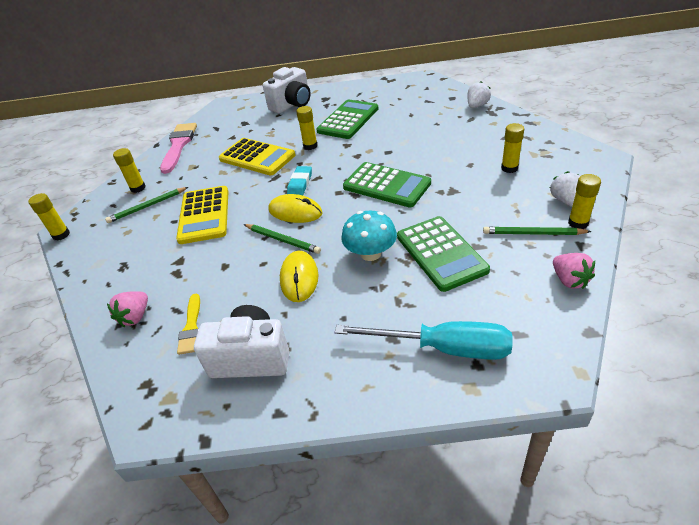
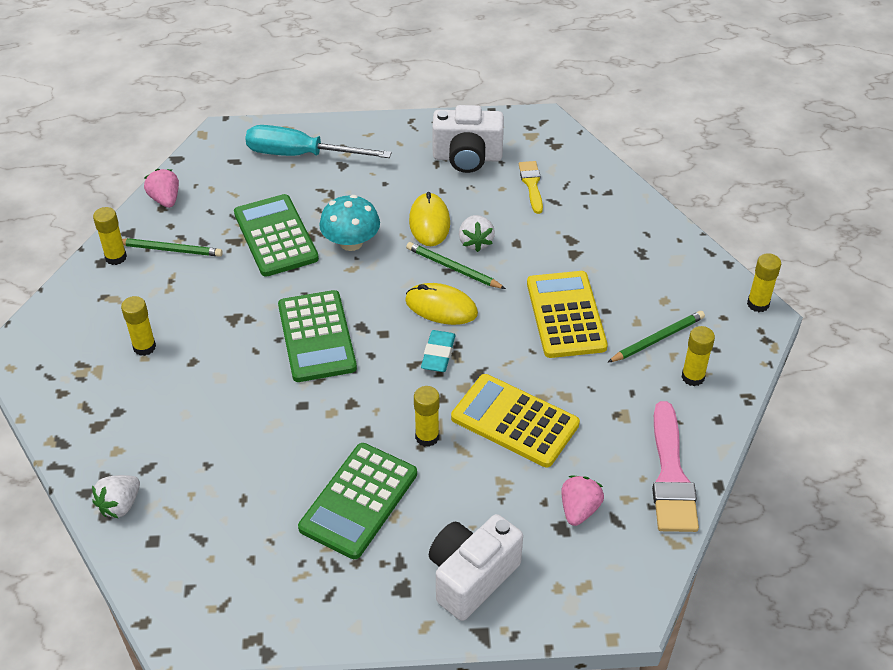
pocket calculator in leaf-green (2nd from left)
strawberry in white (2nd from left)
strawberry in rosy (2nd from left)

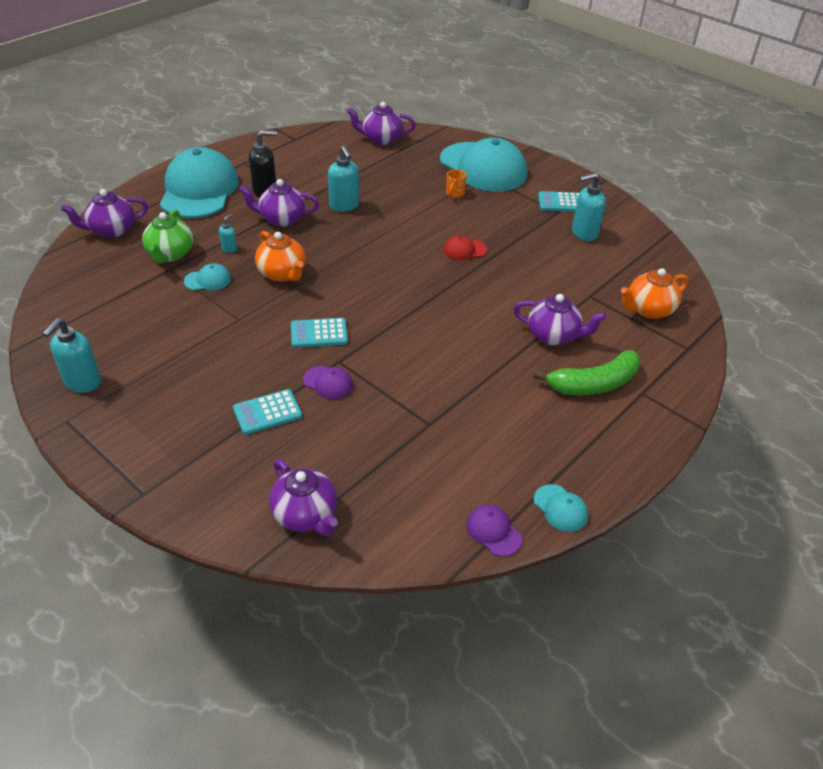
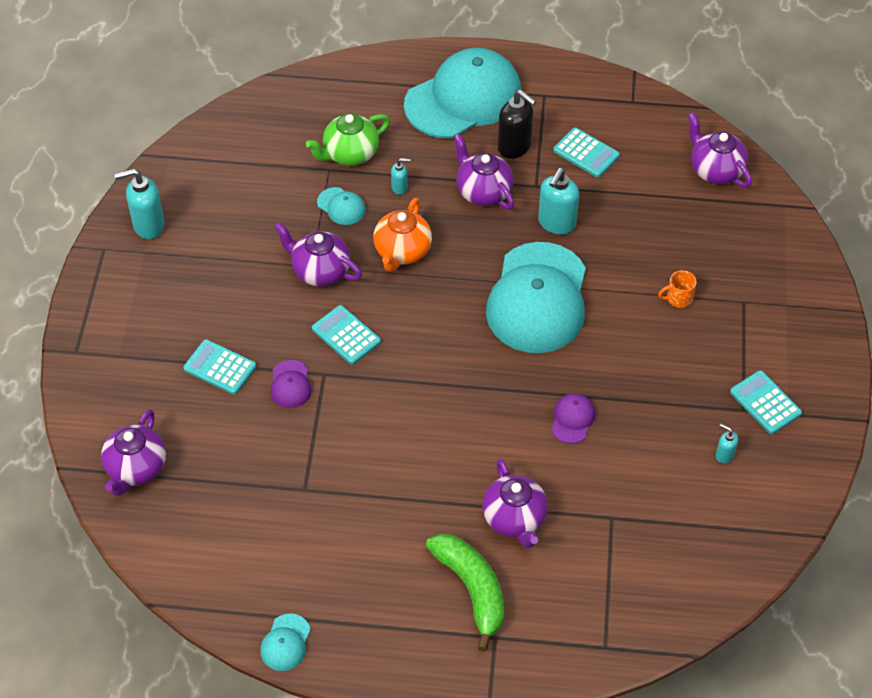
tea pot in violet (2nd from left)
banana in leaf-green
baseball cap in aqua (4th from left)
baseball cap in violet (2nd from left)
pocket calculator in aqua (3rd from left)
soap pump in aqua (4th from left)
baseball cap in scarlet
tea pot in orange (2nd from left in the first image)

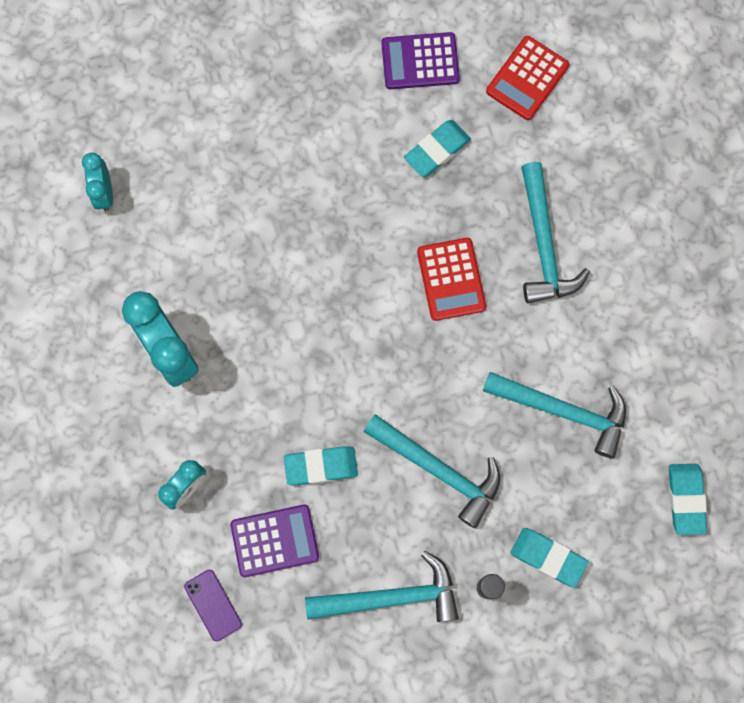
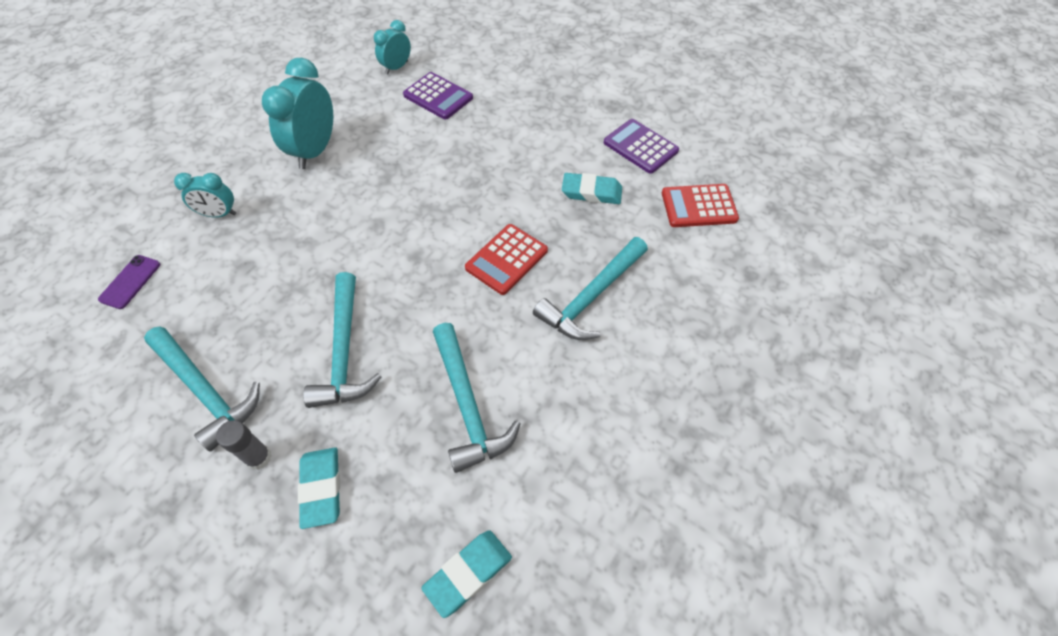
pocket calculator in violet (1st from left)
eraser in aqua (1st from left in the first image)

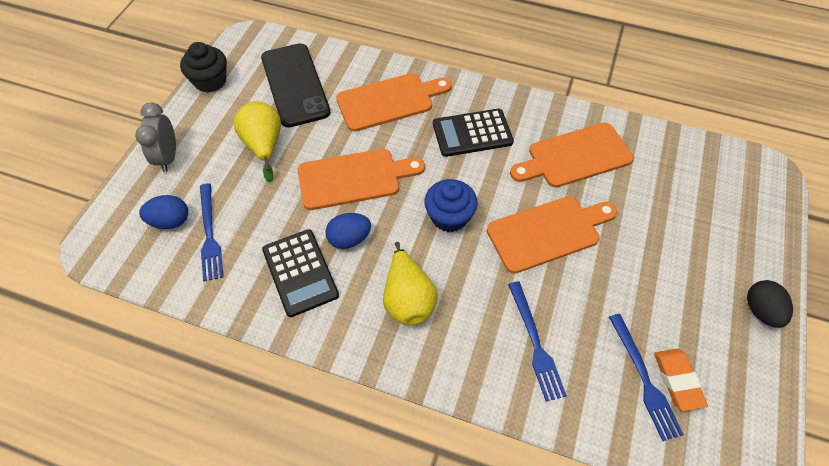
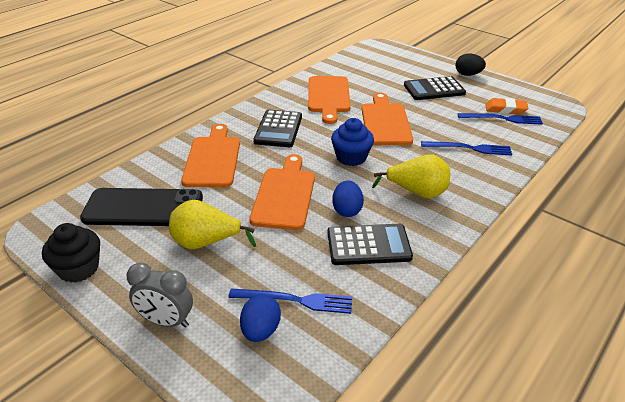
pocket calculator in ebony (3rd from left)

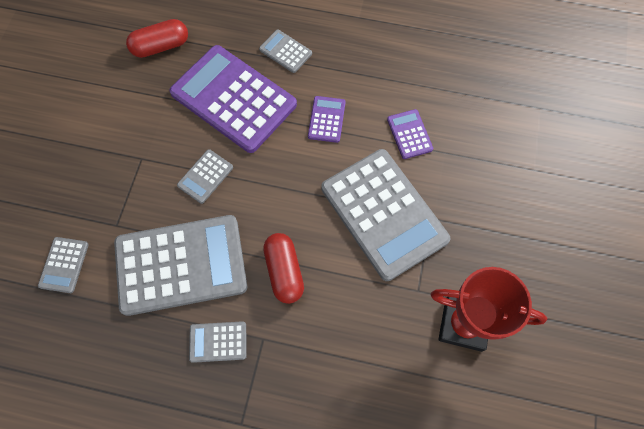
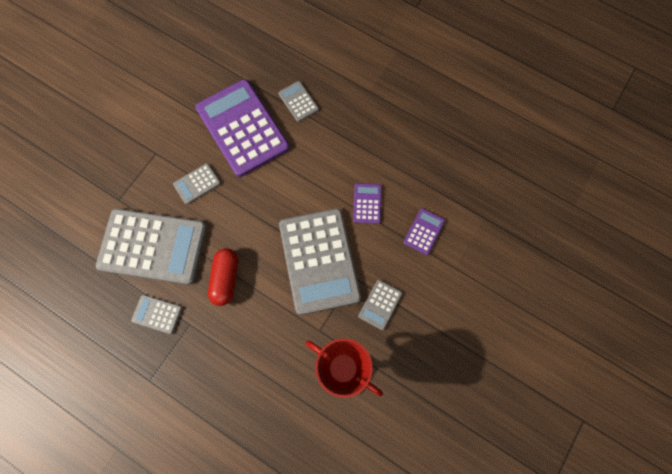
pocket calculator in ash-grey (6th from left)
pocket calculator in violet (3rd from left)
pill shape in scarlet (1st from left in the first image)

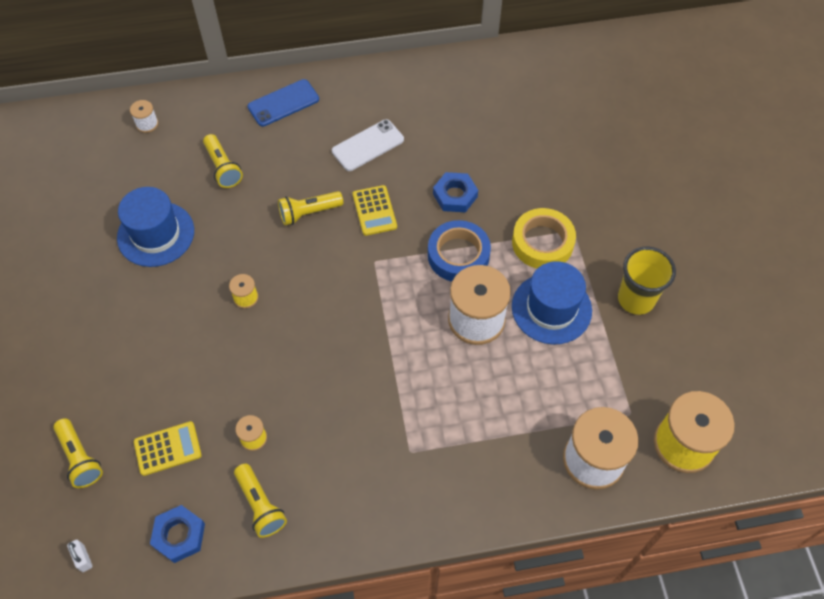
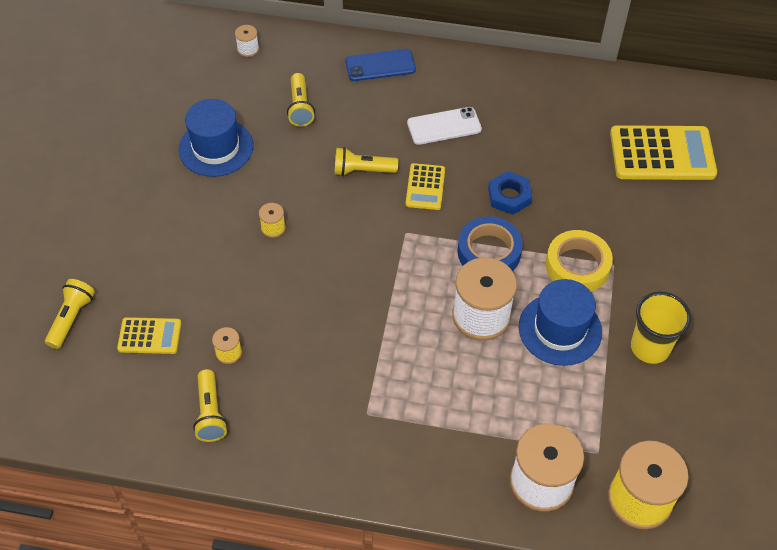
torch in yellow (1st from left)
pocket calculator in yellow (3rd from left)
lock in white
hexagon nut in cobalt (1st from left in the first image)

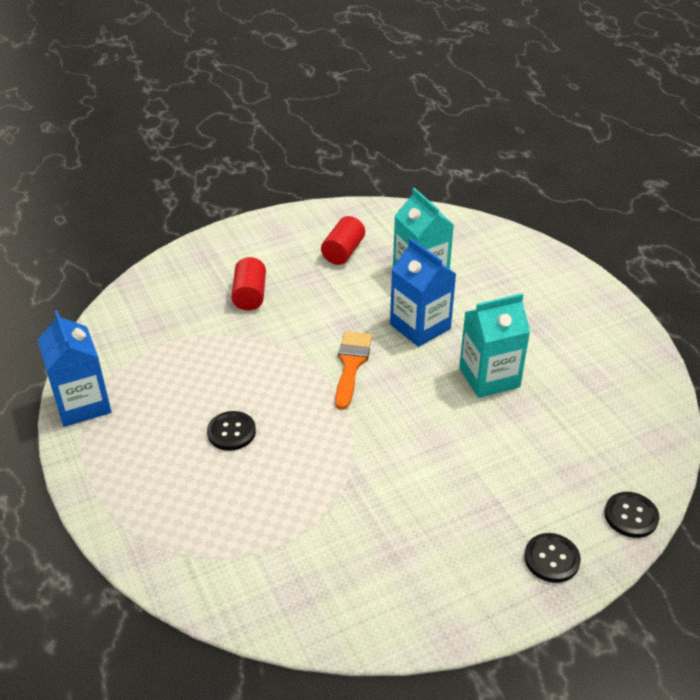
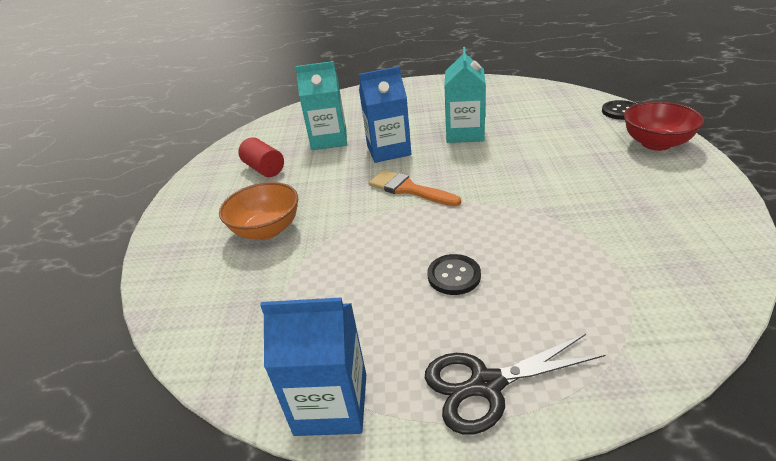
serving bowl in orange
shears in ebony
serving bowl in scarlet

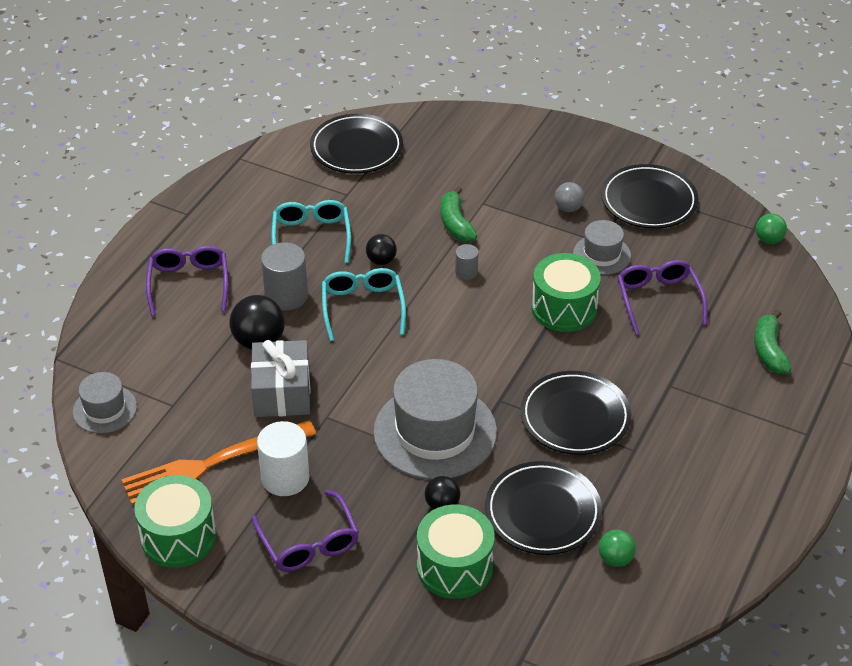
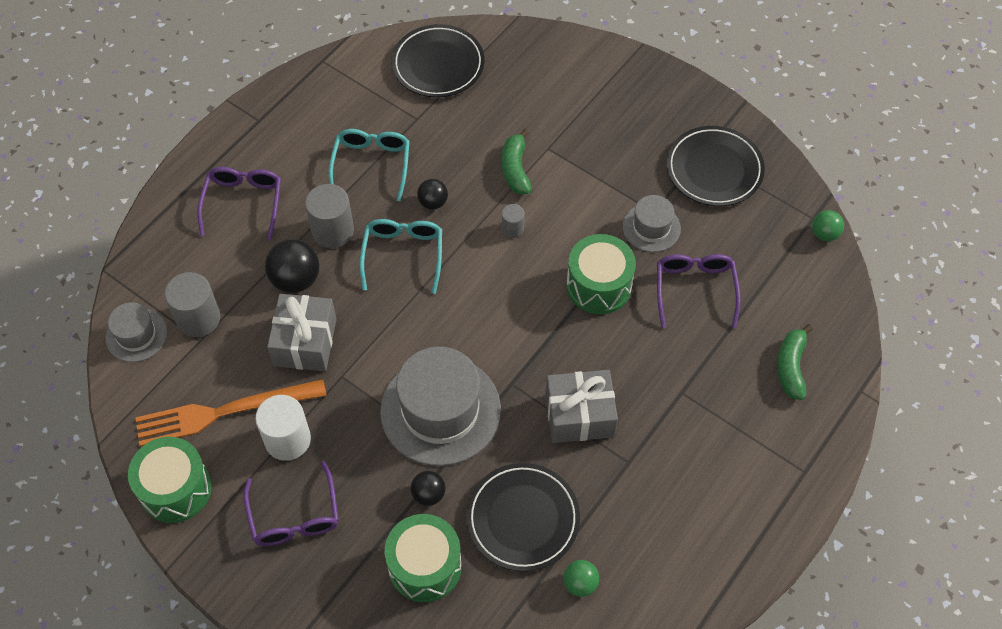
cylinder in ash-grey (1st from left)
wrapped gift in ash-grey (2nd from left)
sphere in ash-grey

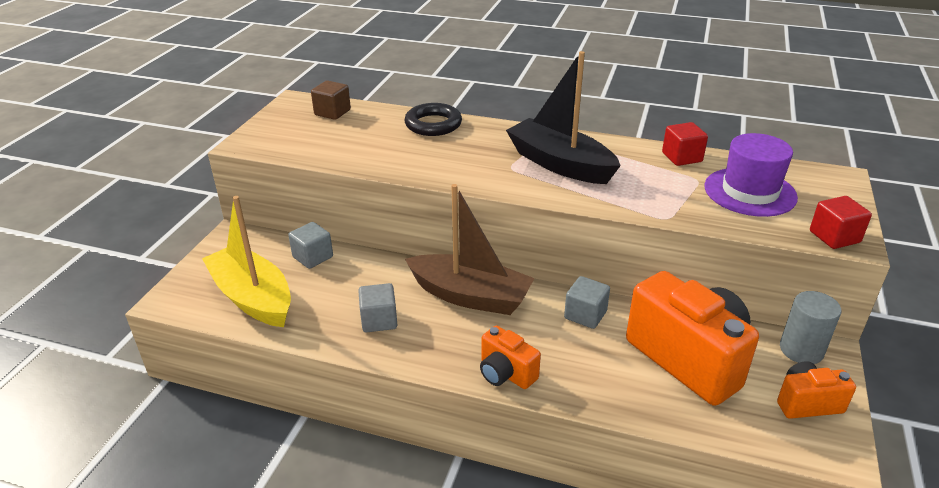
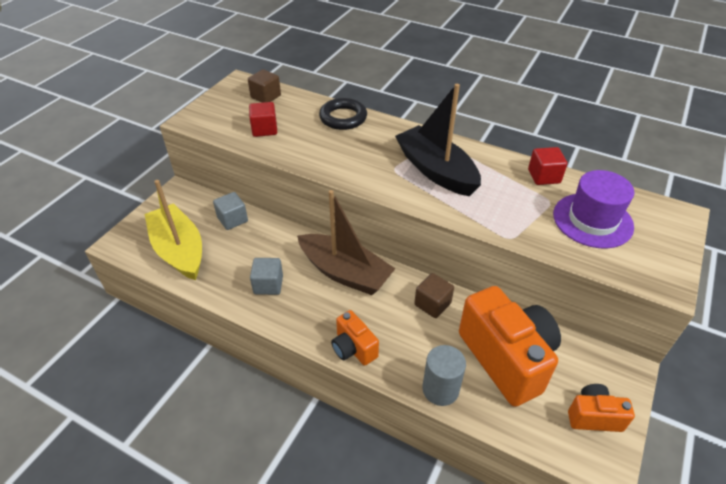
solid cube in scarlet (1st from left)
solid cube in brown (2nd from left)
cylinder in ash-grey

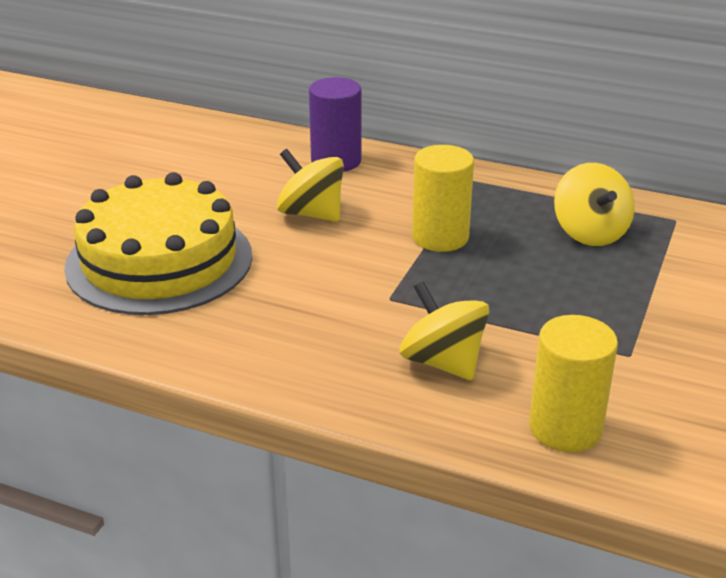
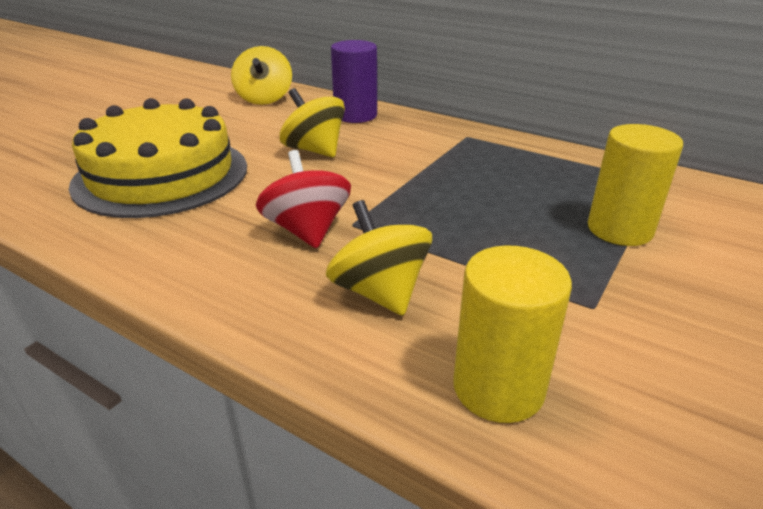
whirligig in yellow (1st from left)
whirligig in scarlet
cylinder in yellow (2nd from left)

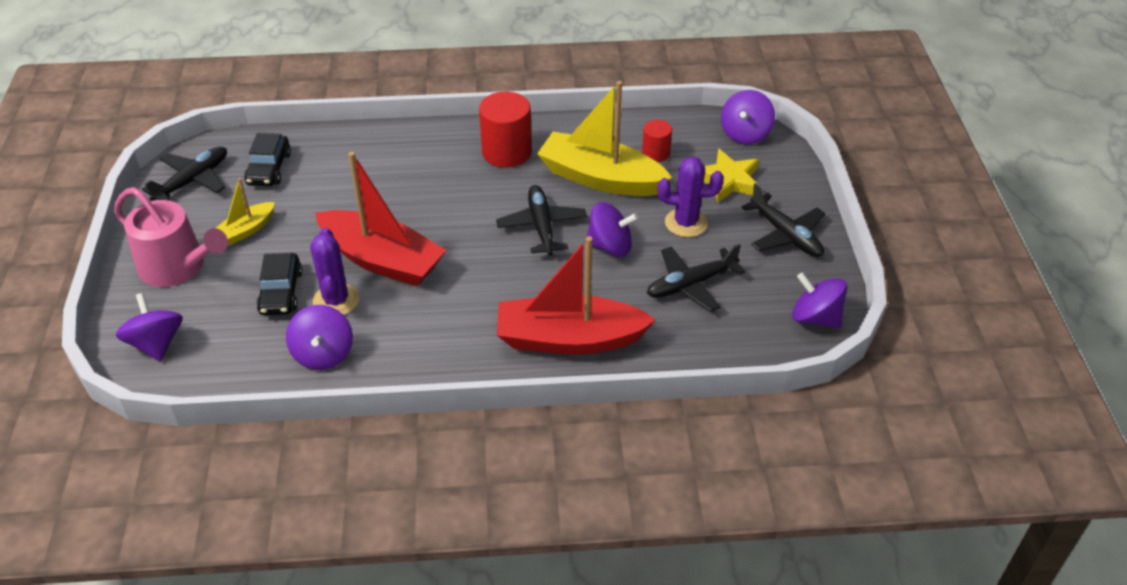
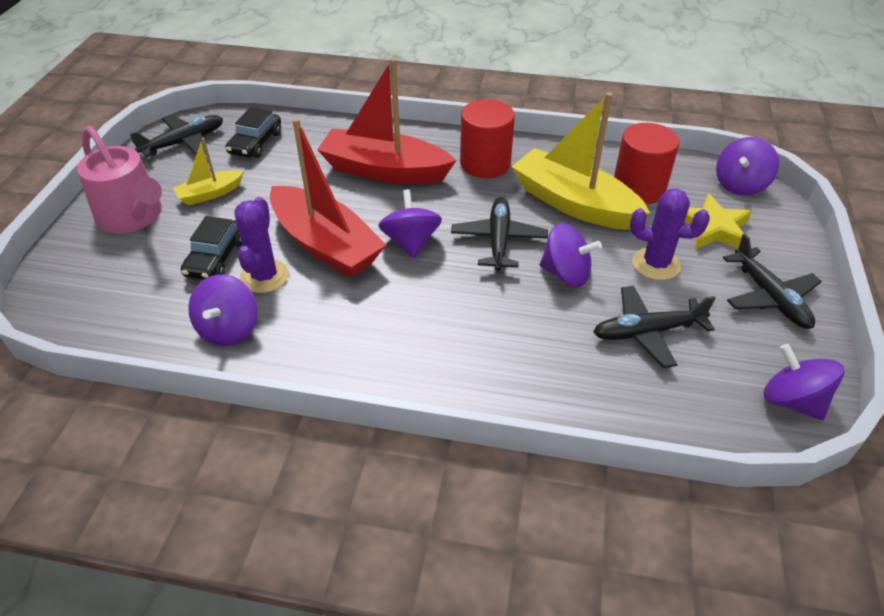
toy boat in scarlet (2nd from left)
whirligig in violet (2nd from left)
cylinder in scarlet (2nd from left)

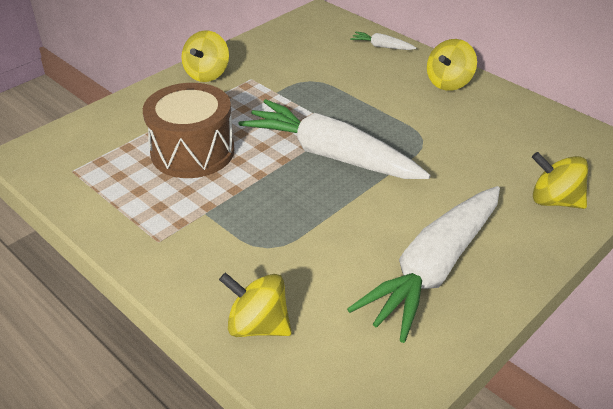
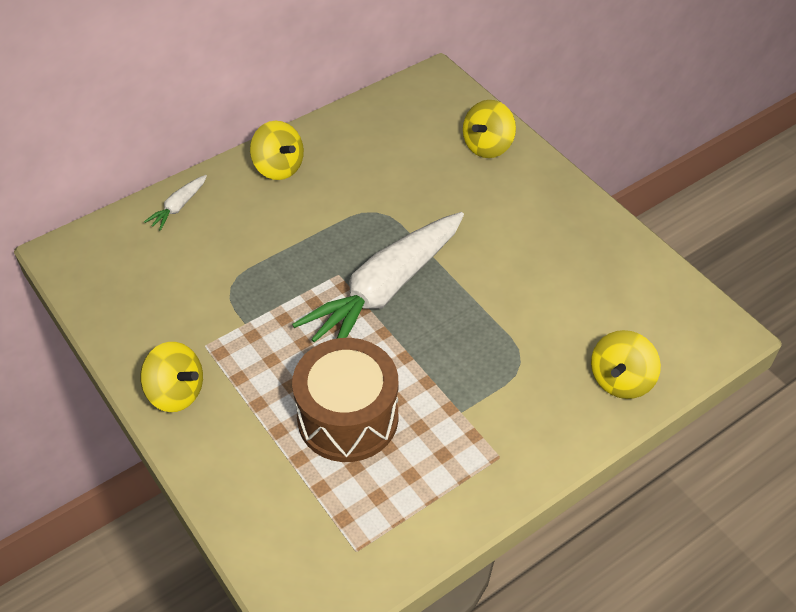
carrot in white (3rd from left in the first image)

